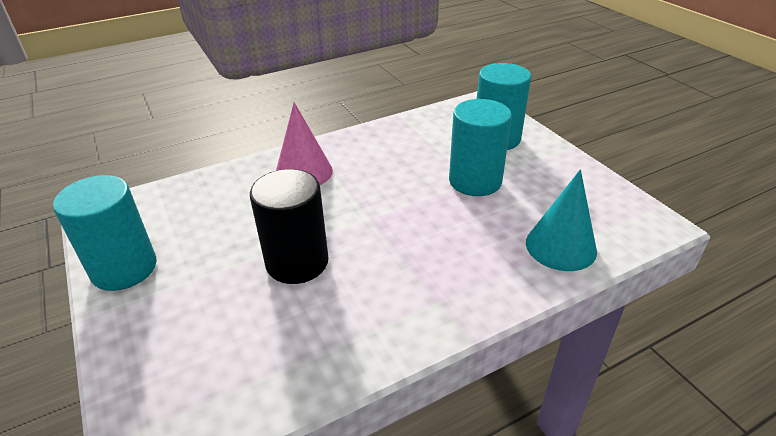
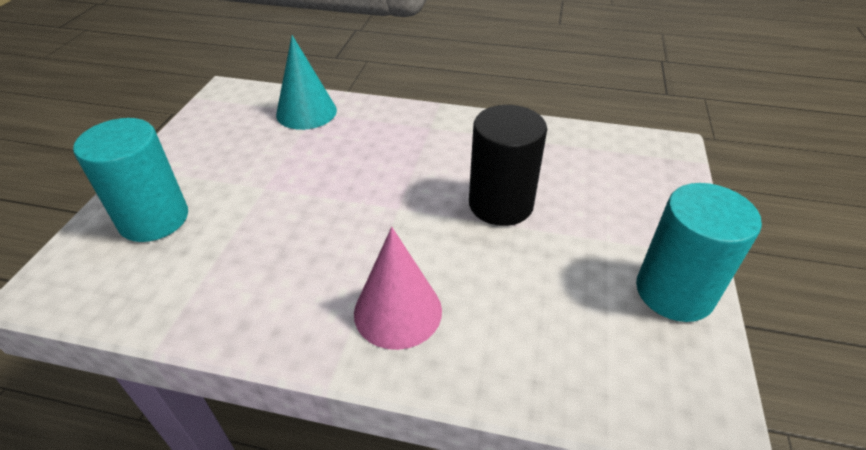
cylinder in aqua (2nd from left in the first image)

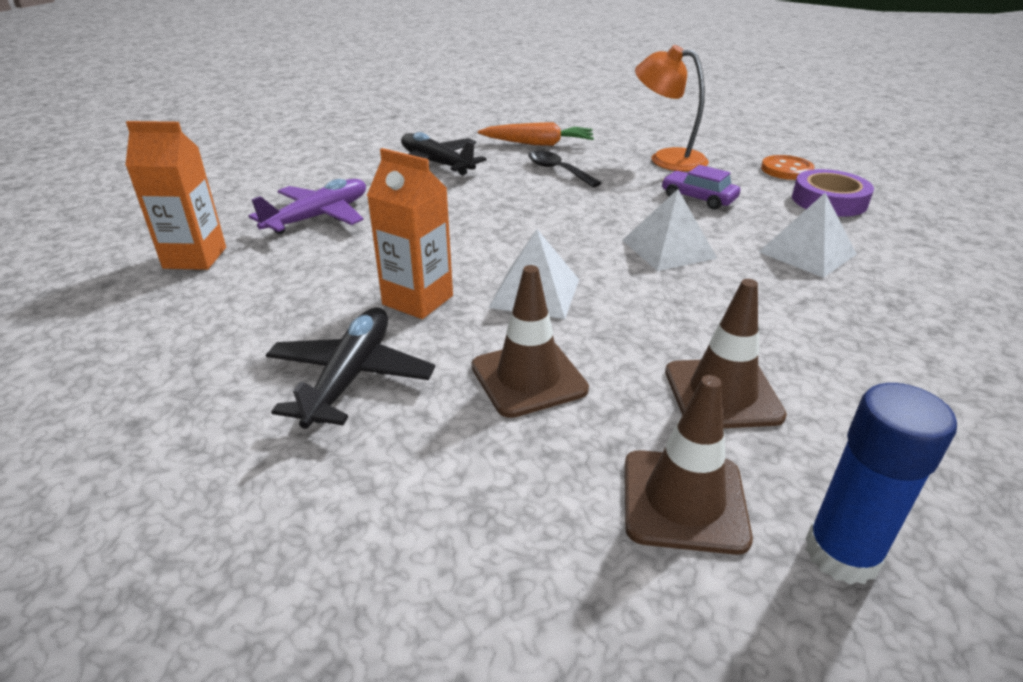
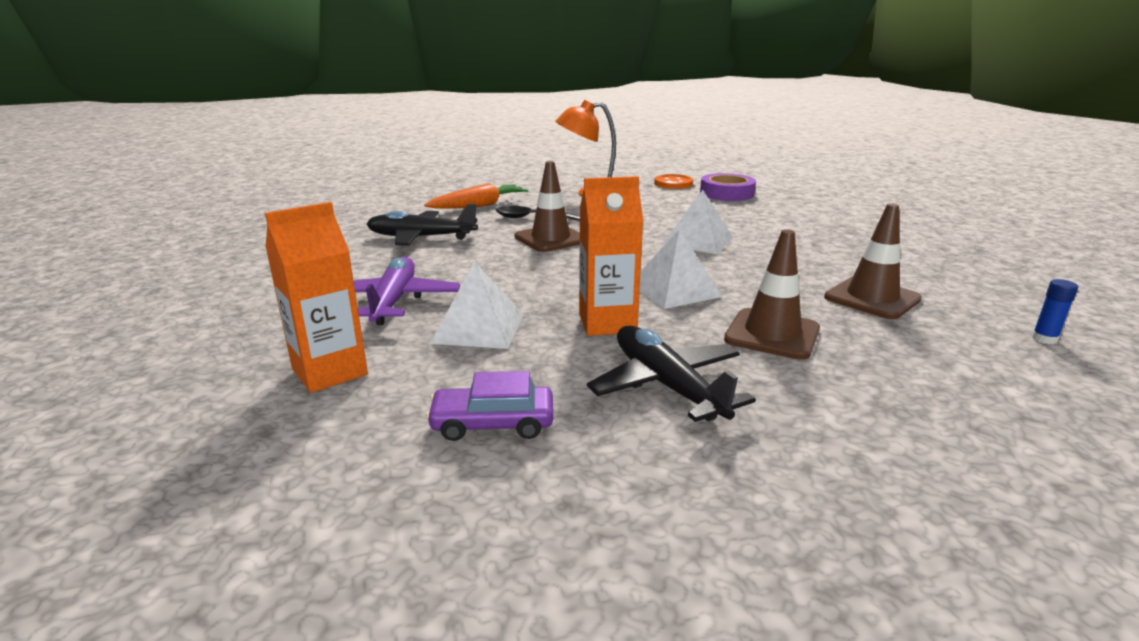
toy car in violet
pyramid shape in white (1st from left)
traffic cone in brown (1st from left)
stick of glue in cobalt

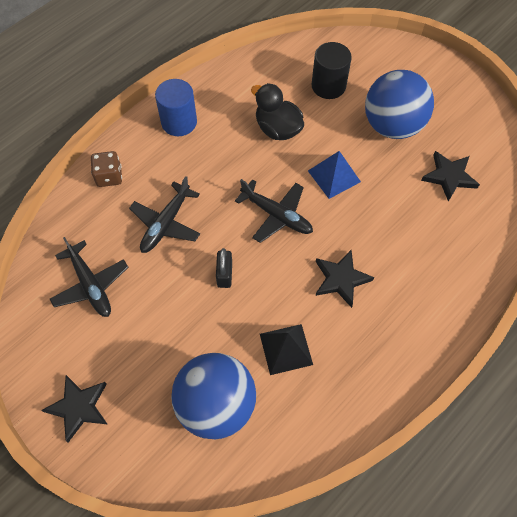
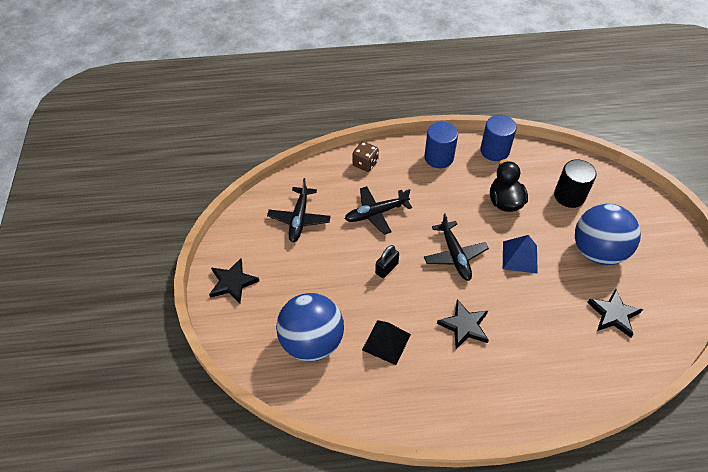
cylinder in cobalt (2nd from left)

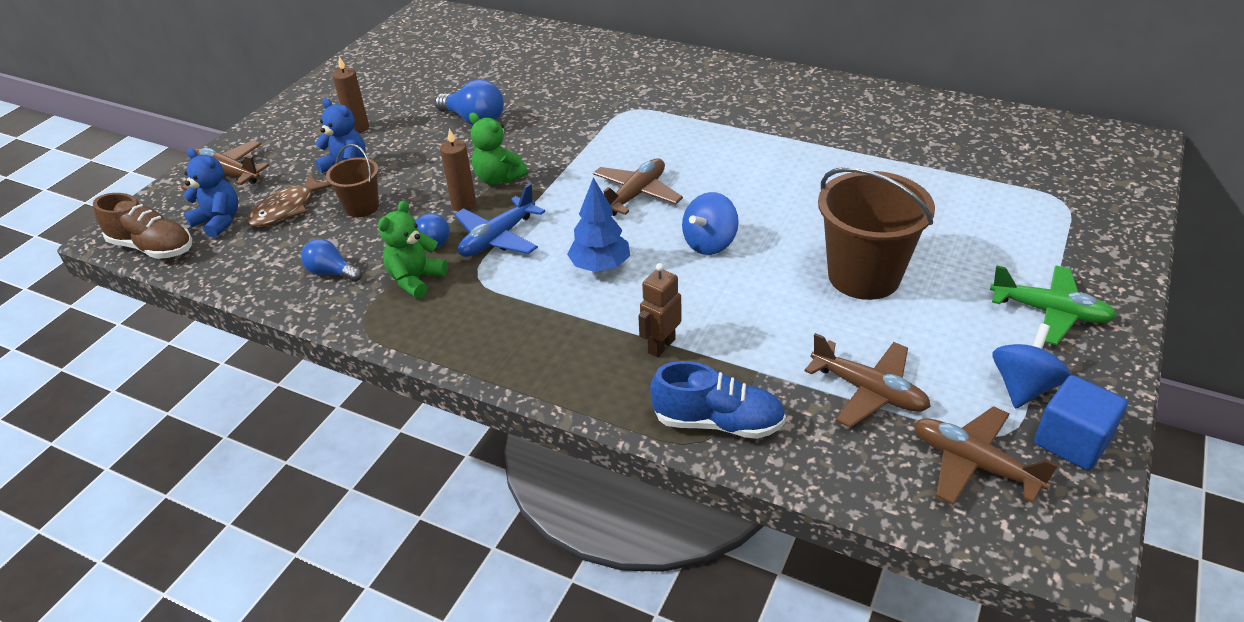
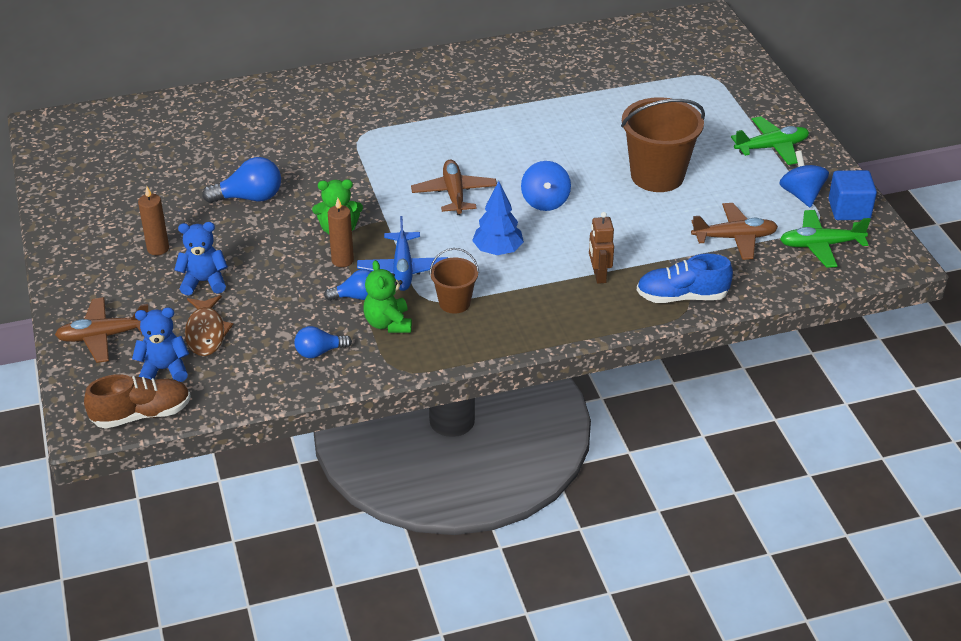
pail in brown (1st from left)
sneaker in cobalt
plane in leaf-green (2nd from left)

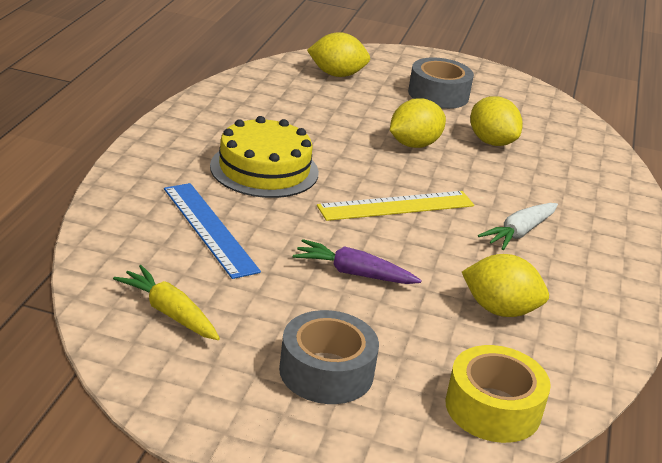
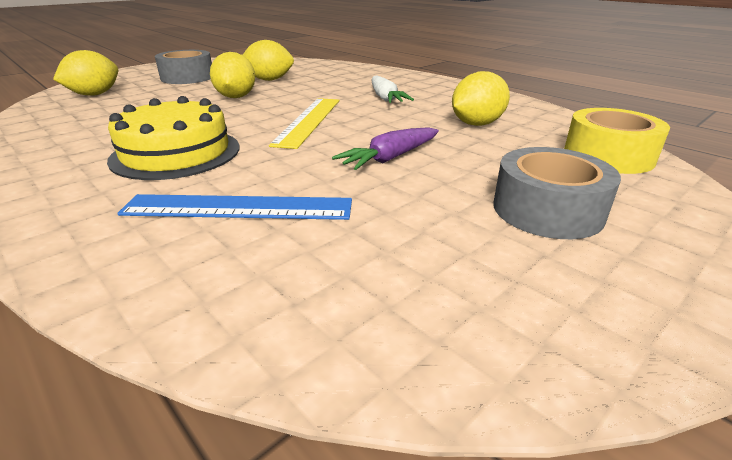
carrot in yellow

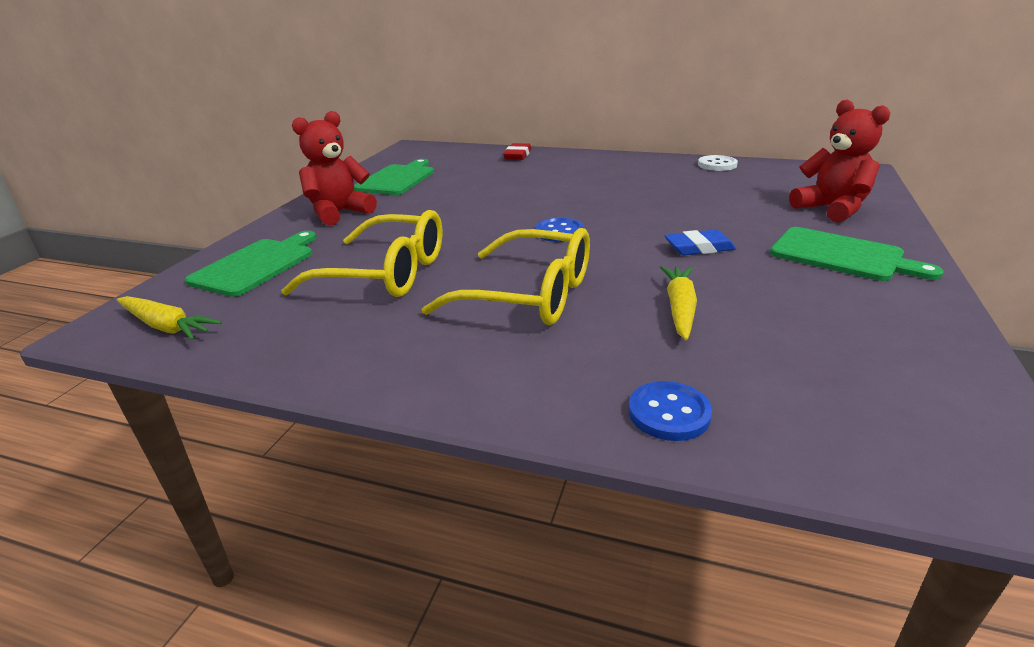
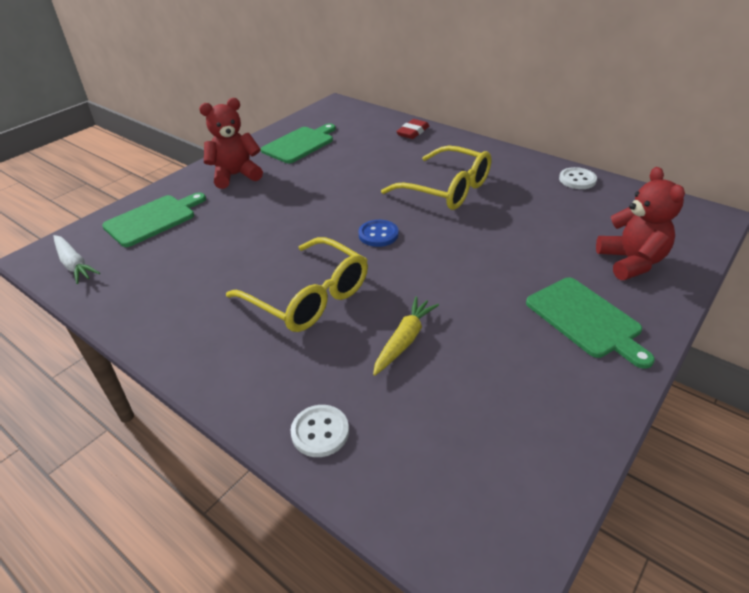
carrot in white
sewing button in white (1st from left)
eyeglasses in yellow (2nd from left)
eraser in cobalt

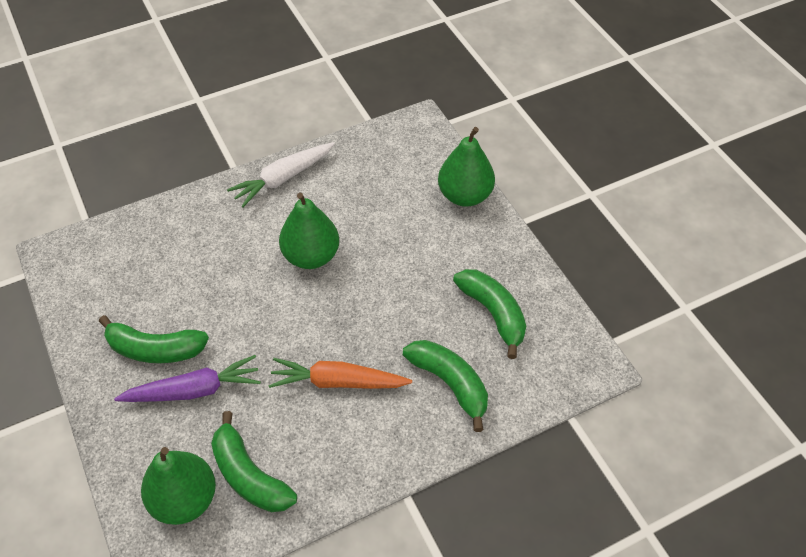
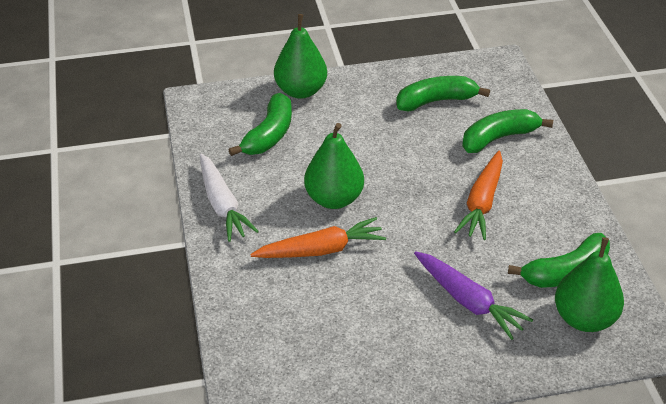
banana in leaf-green (1st from left)
carrot in orange (1st from left)
carrot in violet

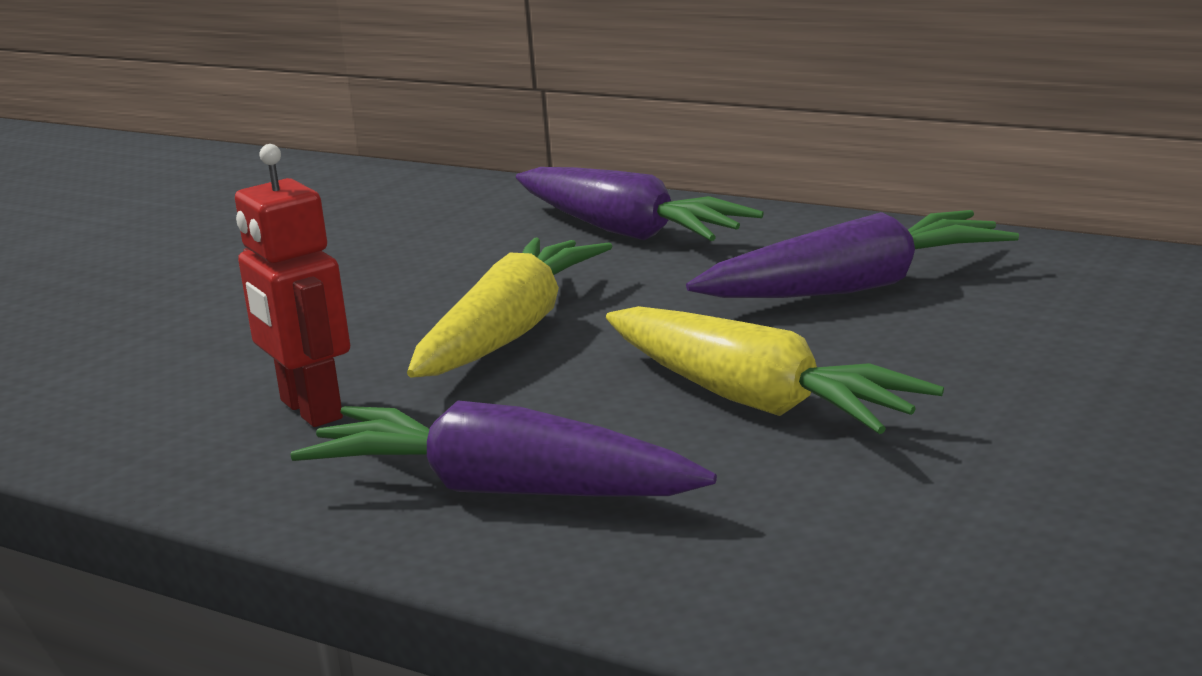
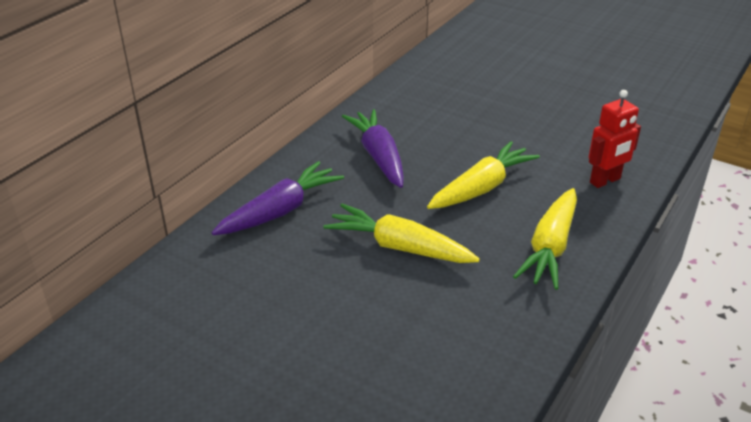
carrot in yellow (3rd from left)
robot in scarlet

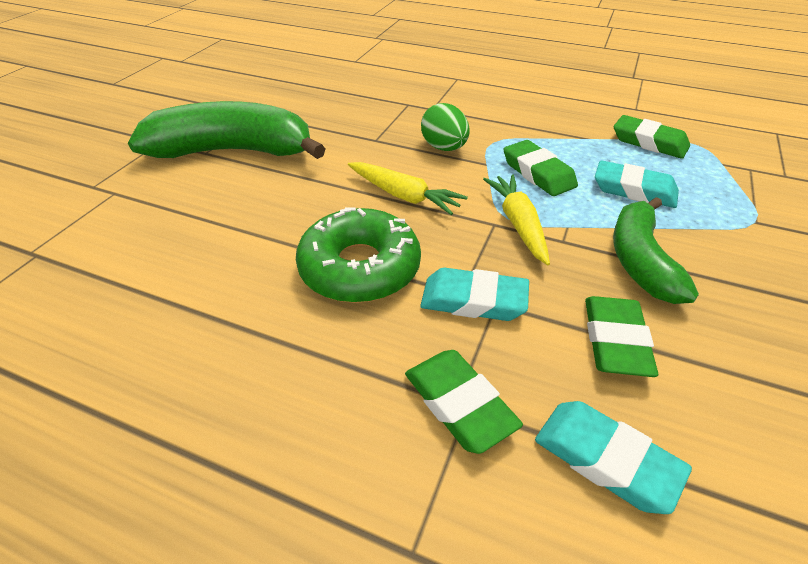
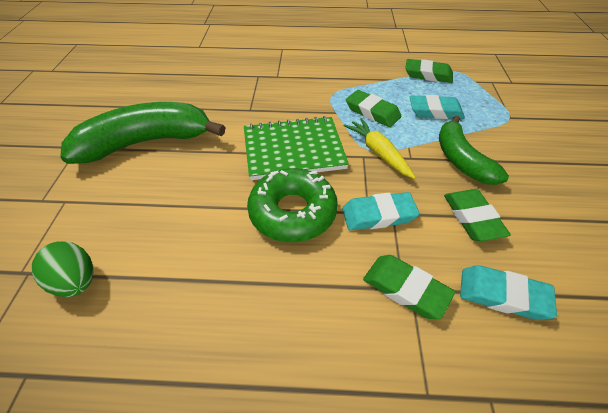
egg shape in leaf-green
notepad in leaf-green

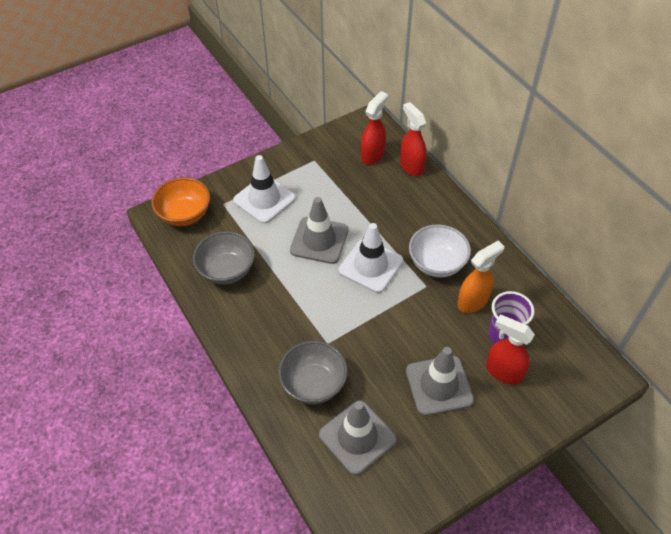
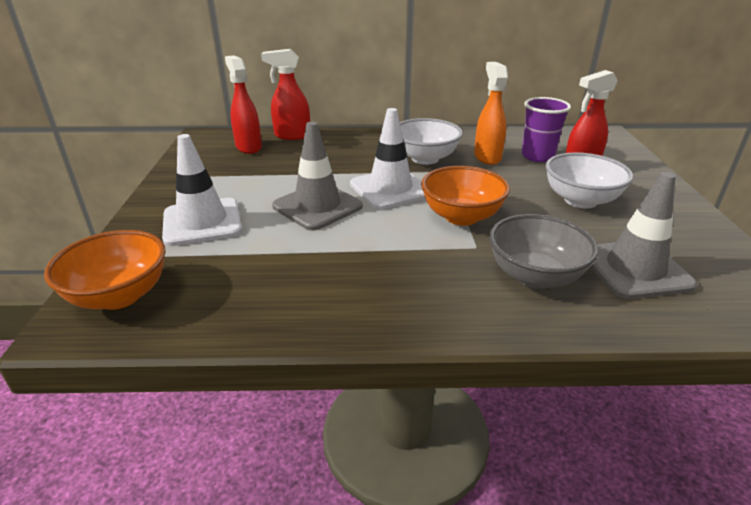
serving bowl in orange (2nd from left)
serving bowl in white (2nd from left)
serving bowl in ash-grey (1st from left in the first image)

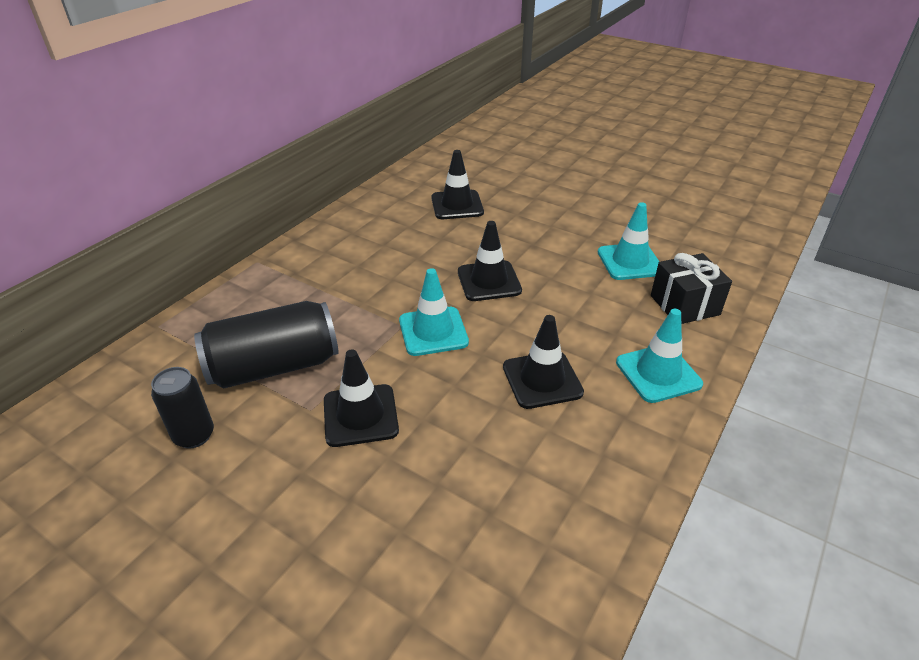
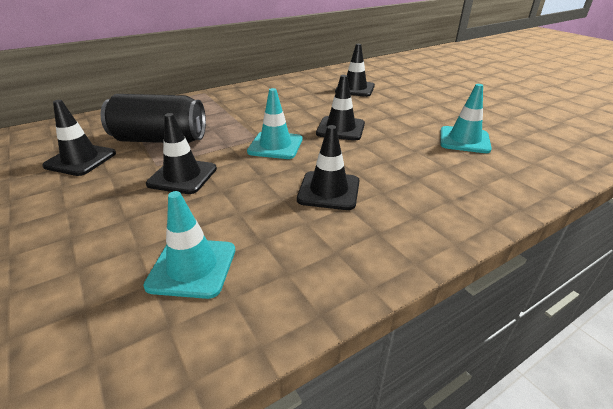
traffic cone in ebony (1st from left)
traffic cone in aqua (1st from left)
wrapped gift in ebony

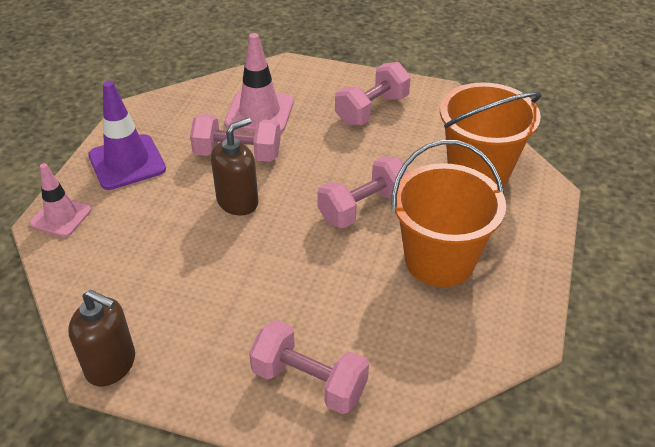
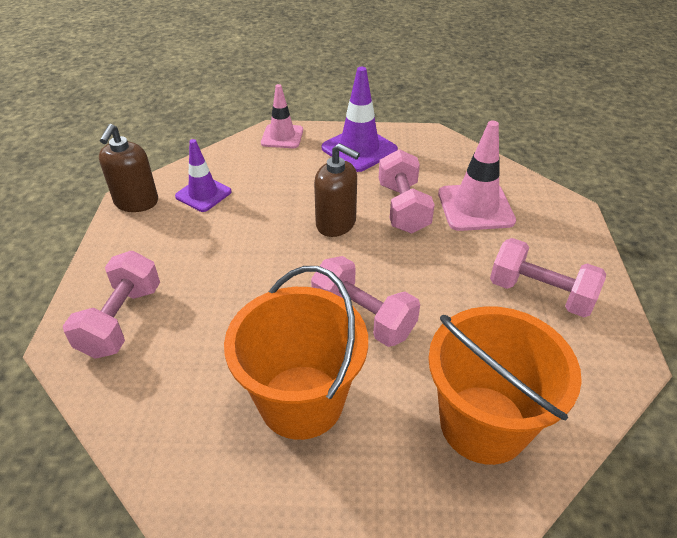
traffic cone in violet (1st from left)

